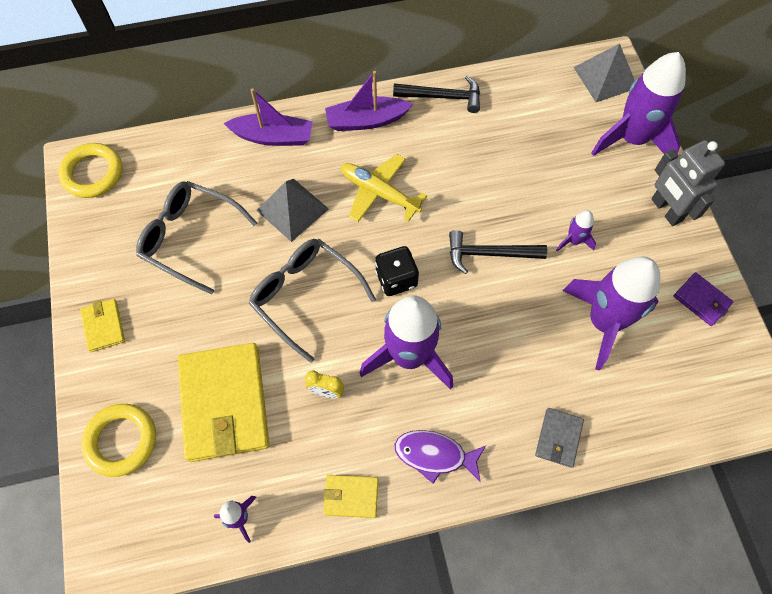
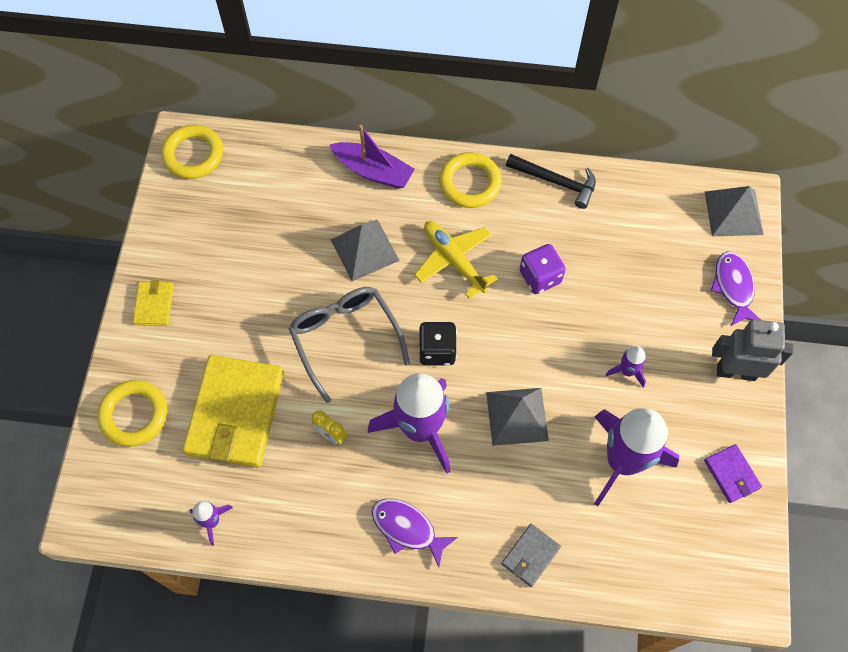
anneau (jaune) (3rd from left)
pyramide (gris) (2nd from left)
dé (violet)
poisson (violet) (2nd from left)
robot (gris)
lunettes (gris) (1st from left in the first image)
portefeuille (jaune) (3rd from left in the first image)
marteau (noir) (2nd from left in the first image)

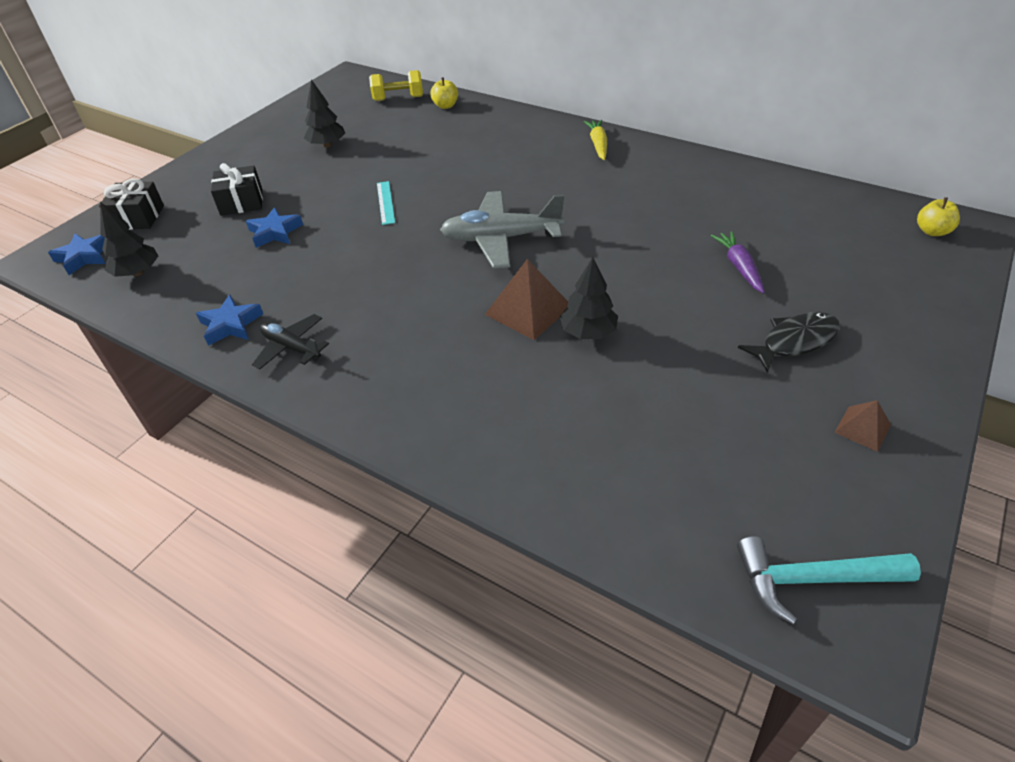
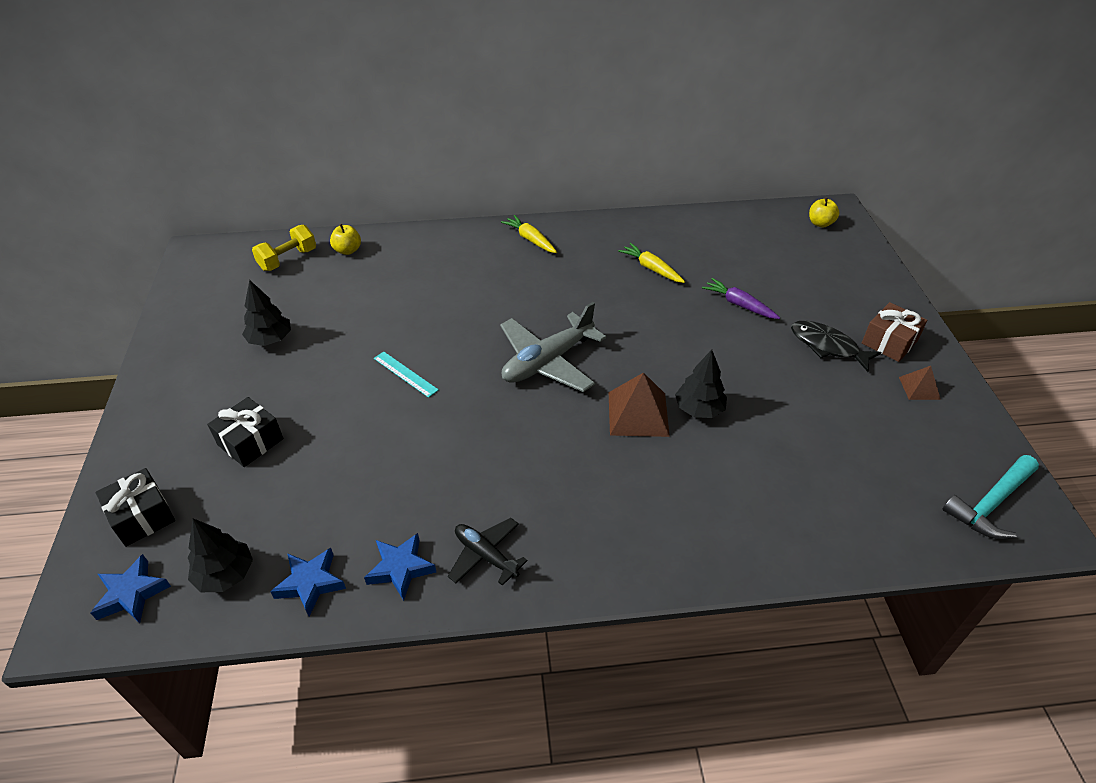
étoile (bleu) (2nd from left)
avion (noir)
carotte (jaune) (2nd from left)
poisson (noir)
cadeau (marron)

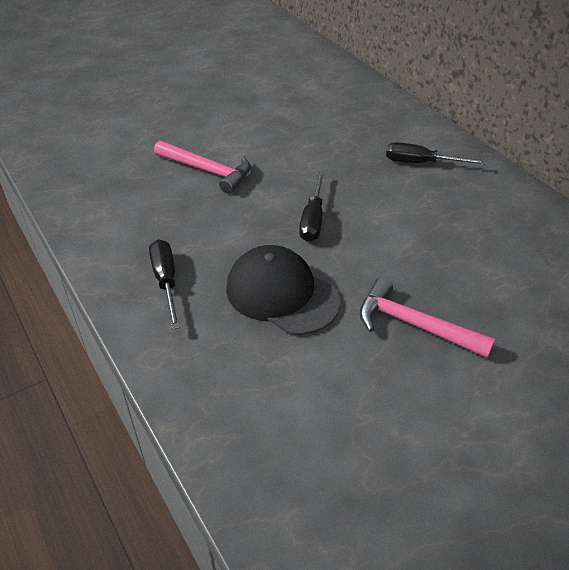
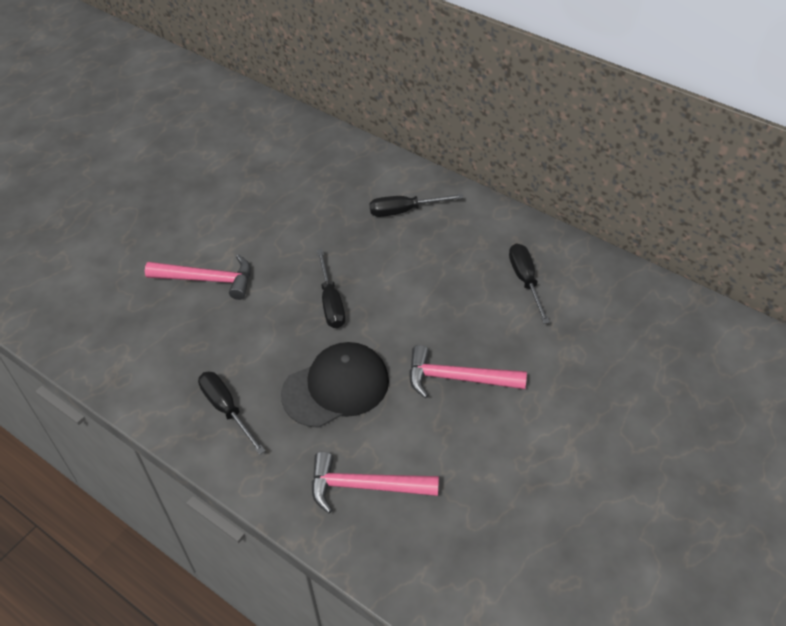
casquette (noir)
marteau (rose) (2nd from left)
tournevis (noir) (4th from left)

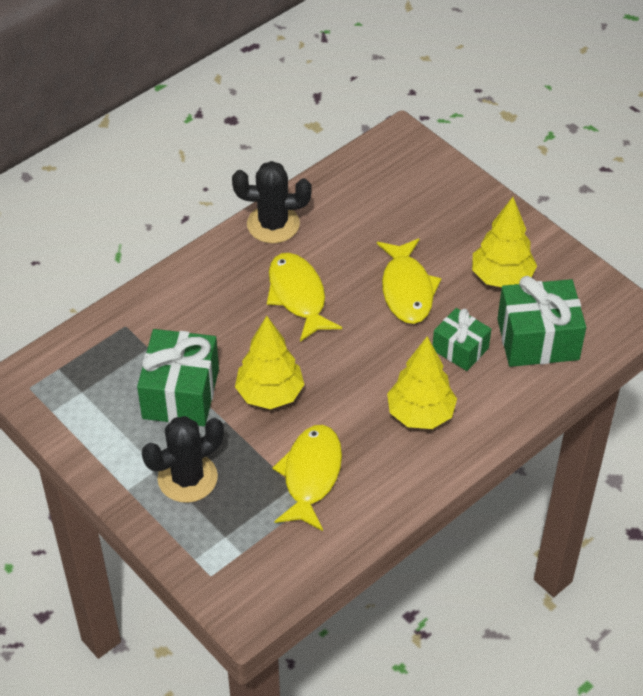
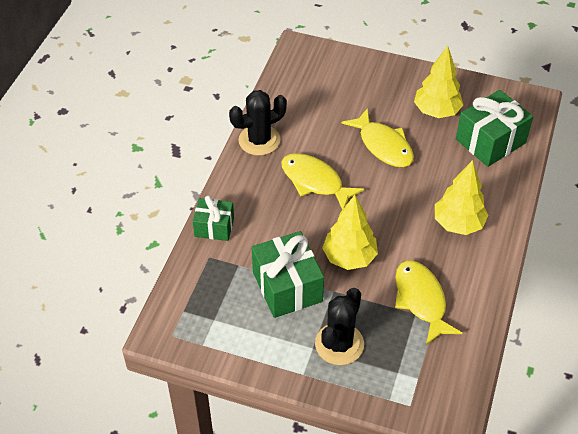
cadeau (vert) (1st from left)

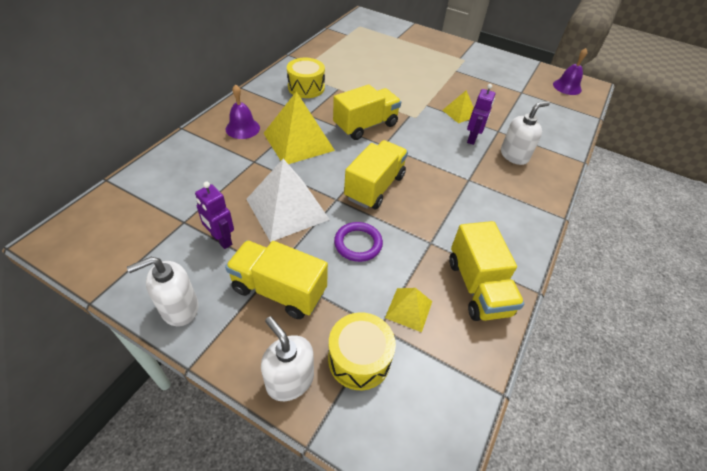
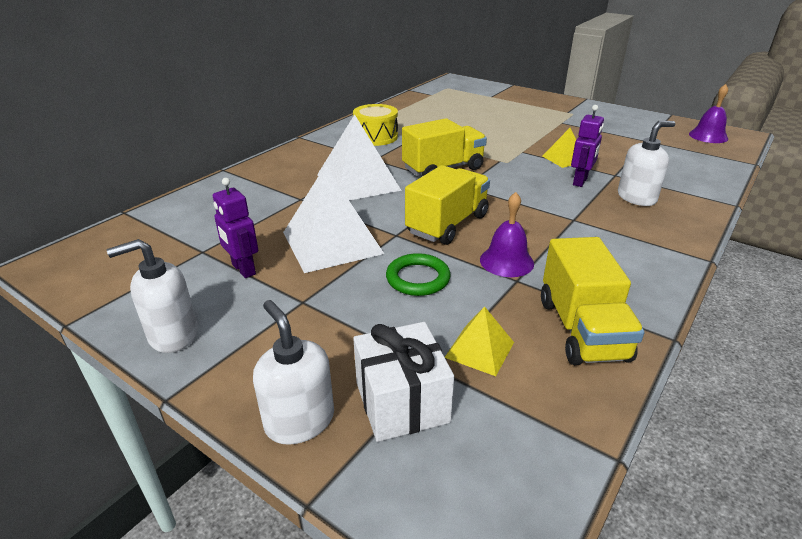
pyramide (blanc) (2nd from left)
cadeau (blanc)
anneau (vert)
cloche (violet) (1st from left)
camion (jaune) (1st from left in the first image)

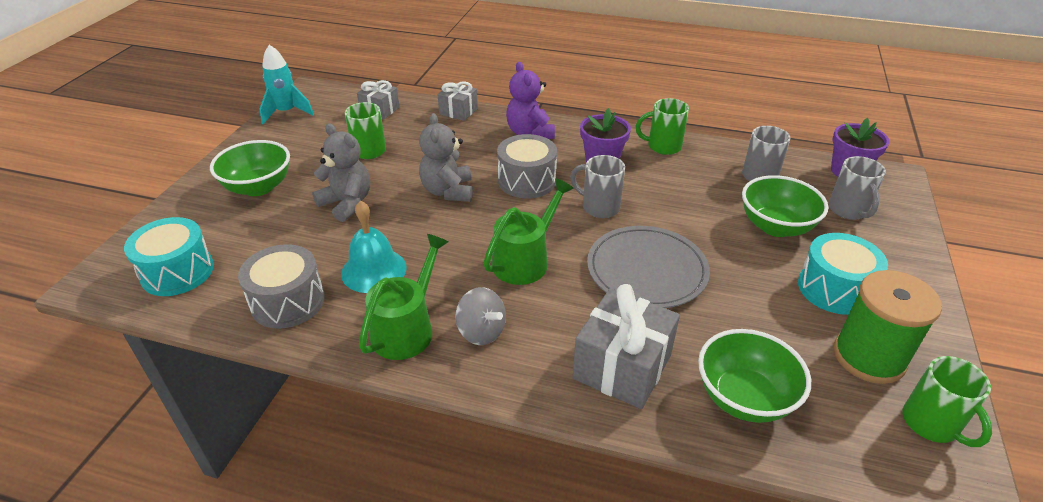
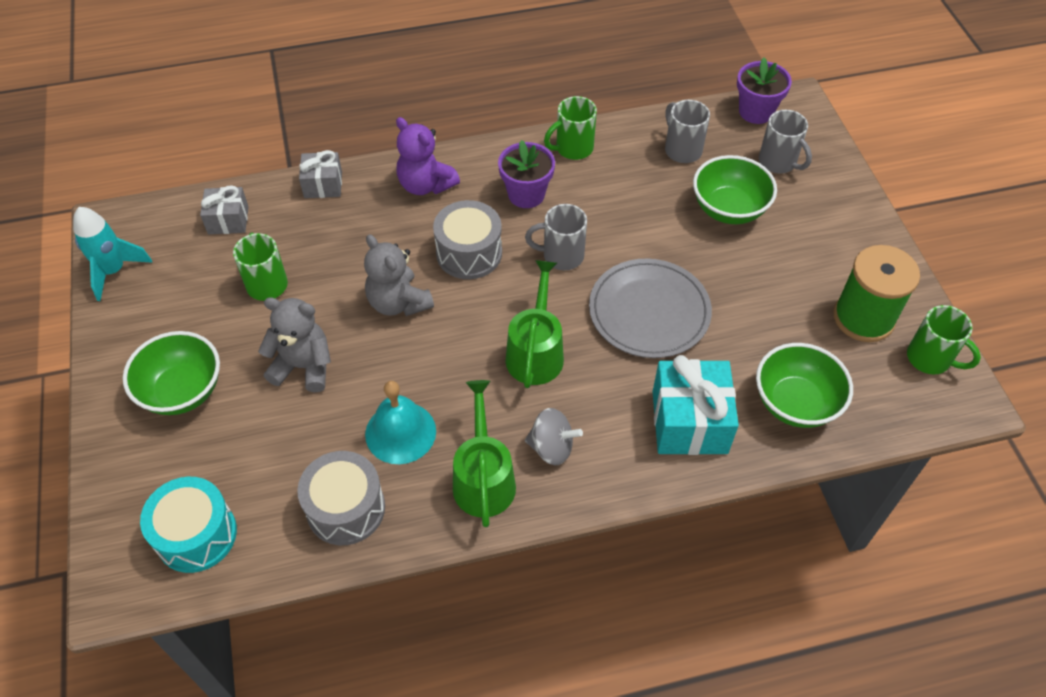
cadeau (turquoise)
tambour (turquoise) (2nd from left in the first image)

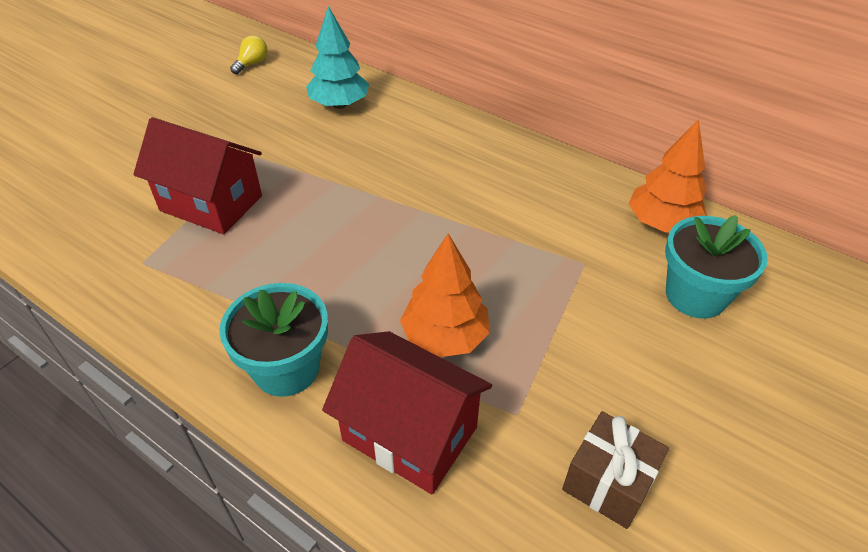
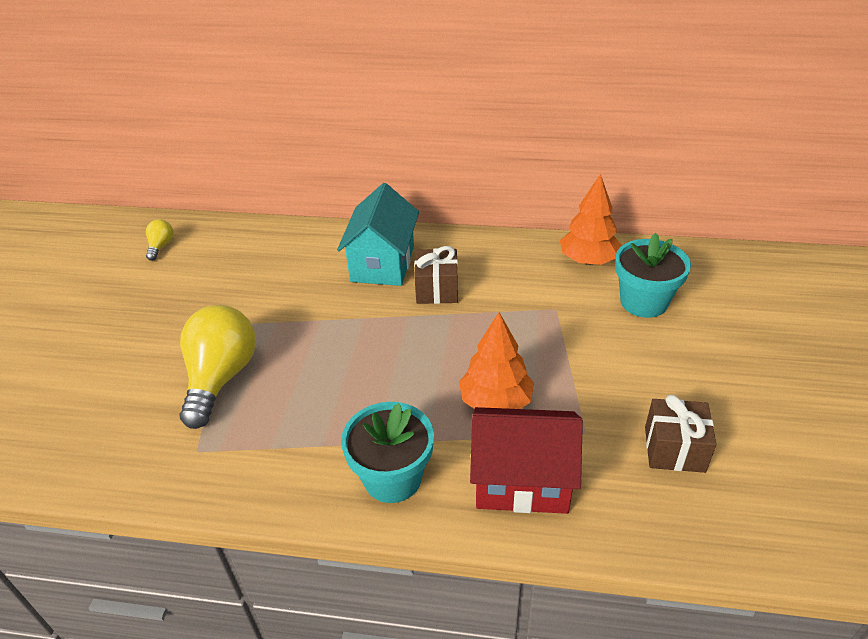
ampoule (jaune) (2nd from left)
maison (turquoise)
cadeau (marron) (1st from left)
arbre (turquoise)

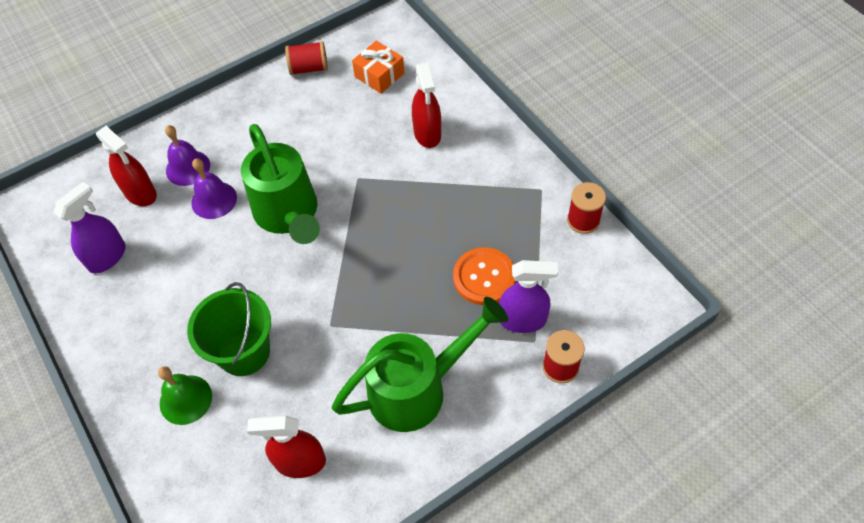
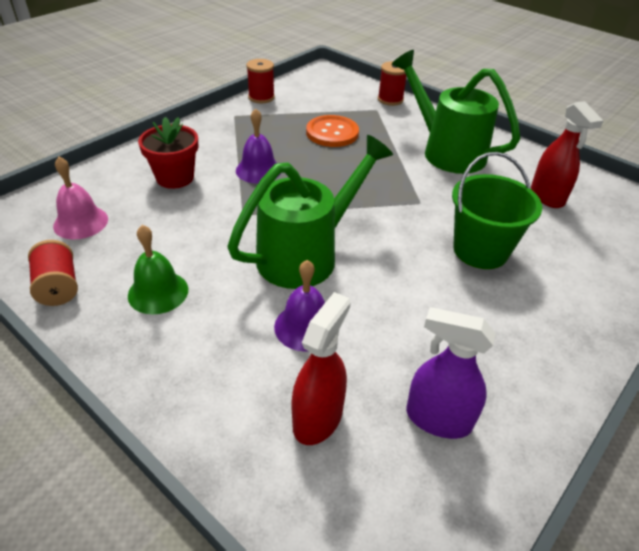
cloche (rose)
cloche (vert)
pot de fleurs (rouge)
cloche (violet) (1st from left)
vaporisateur (violet) (2nd from left in the first image)

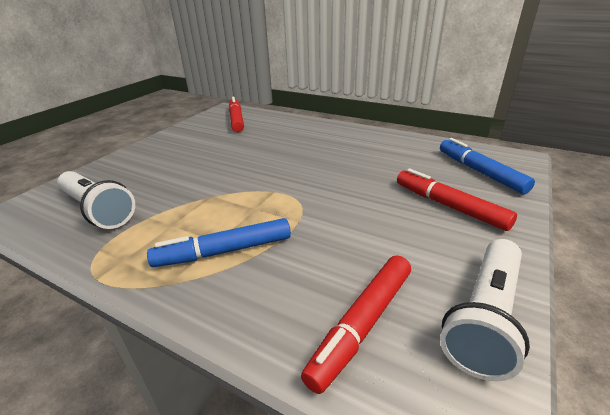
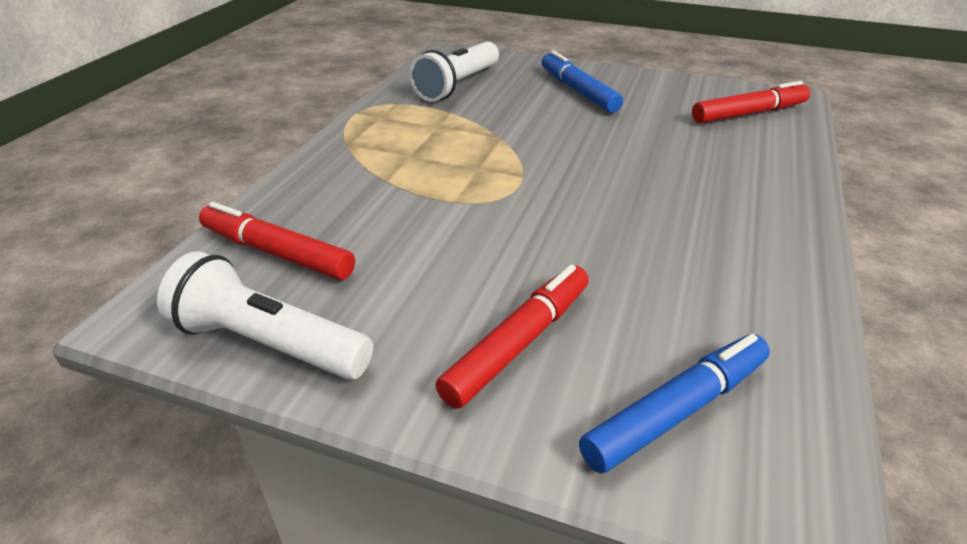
feutre (bleu) (1st from left)

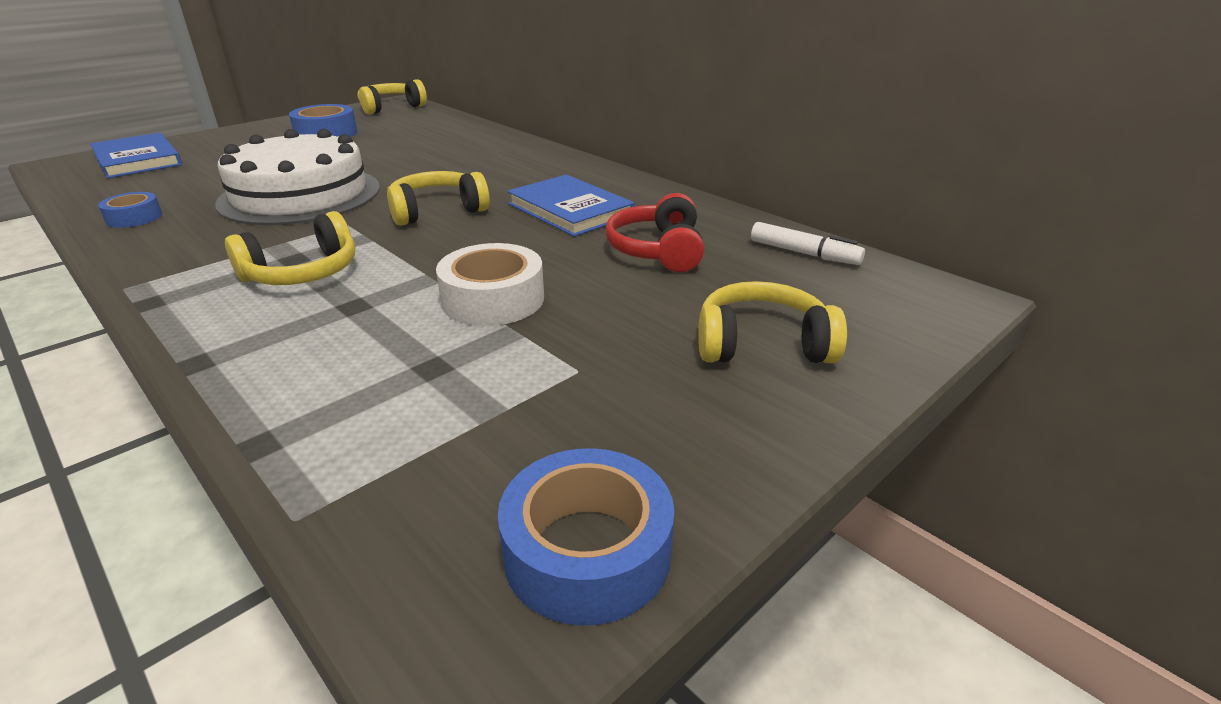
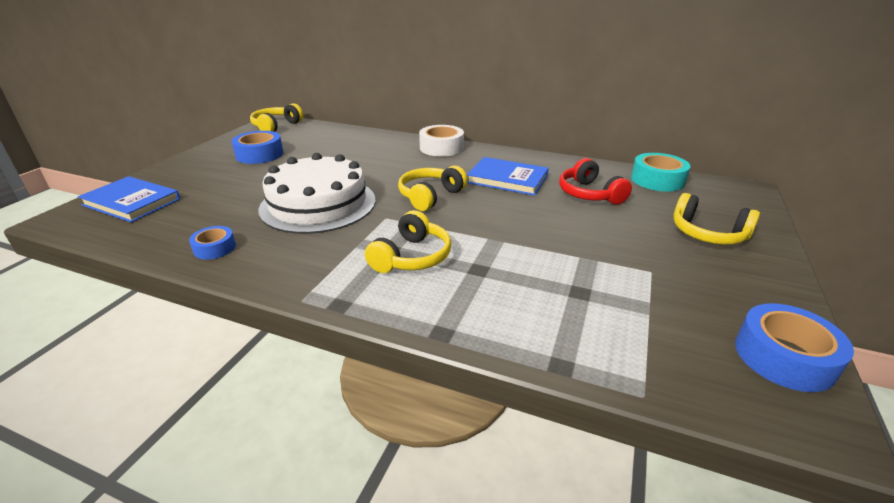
ruban adhésif (blanc)
ruban adhésif (turquoise)
casque audio (jaune) (4th from left)

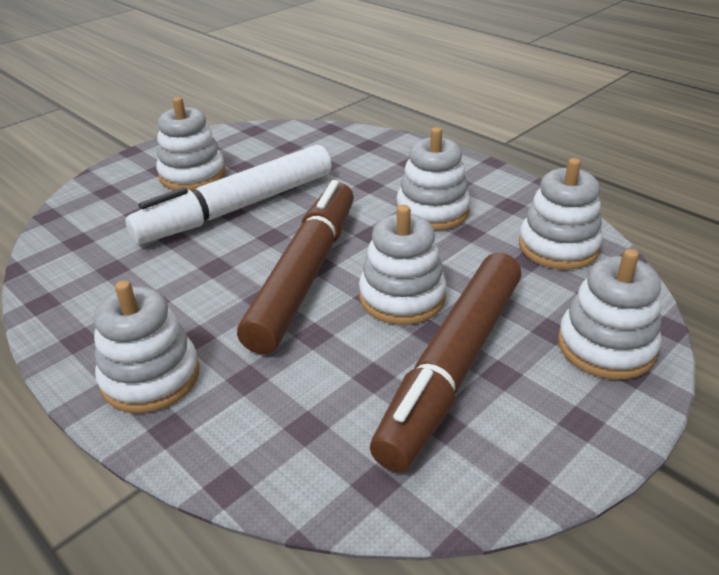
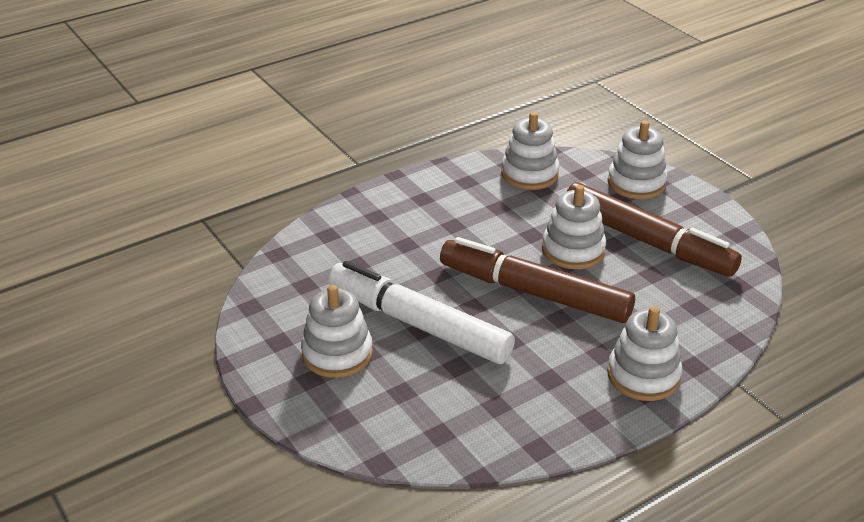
feutre (blanc)
jouet à empiler (blanc) (4th from left in the first image)

